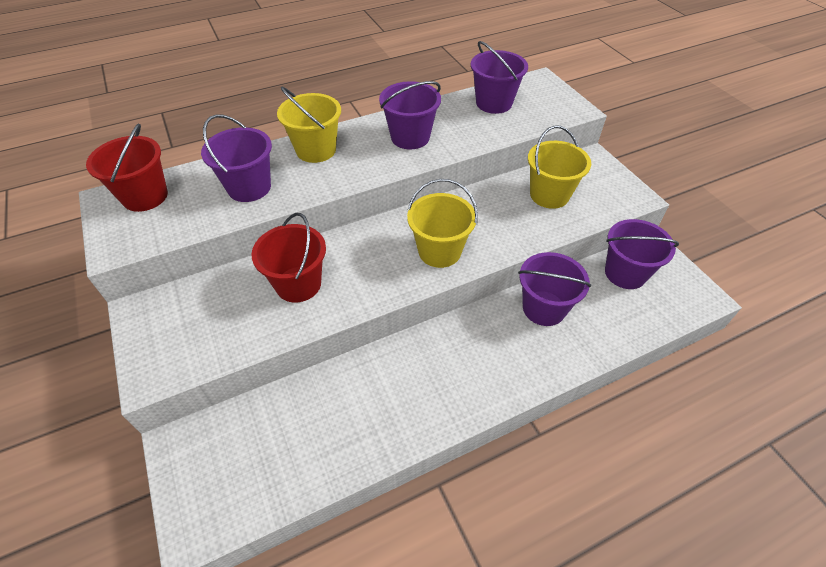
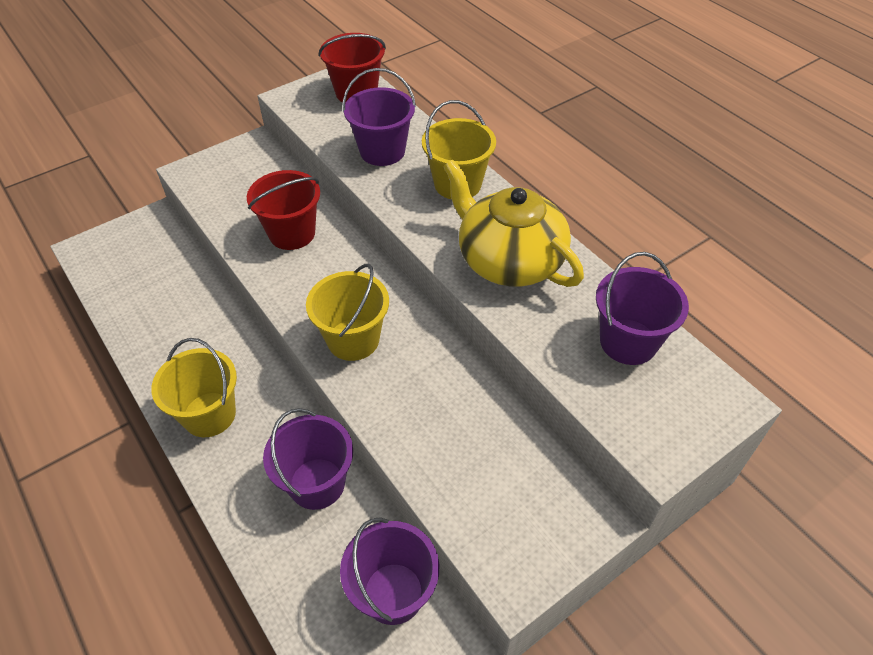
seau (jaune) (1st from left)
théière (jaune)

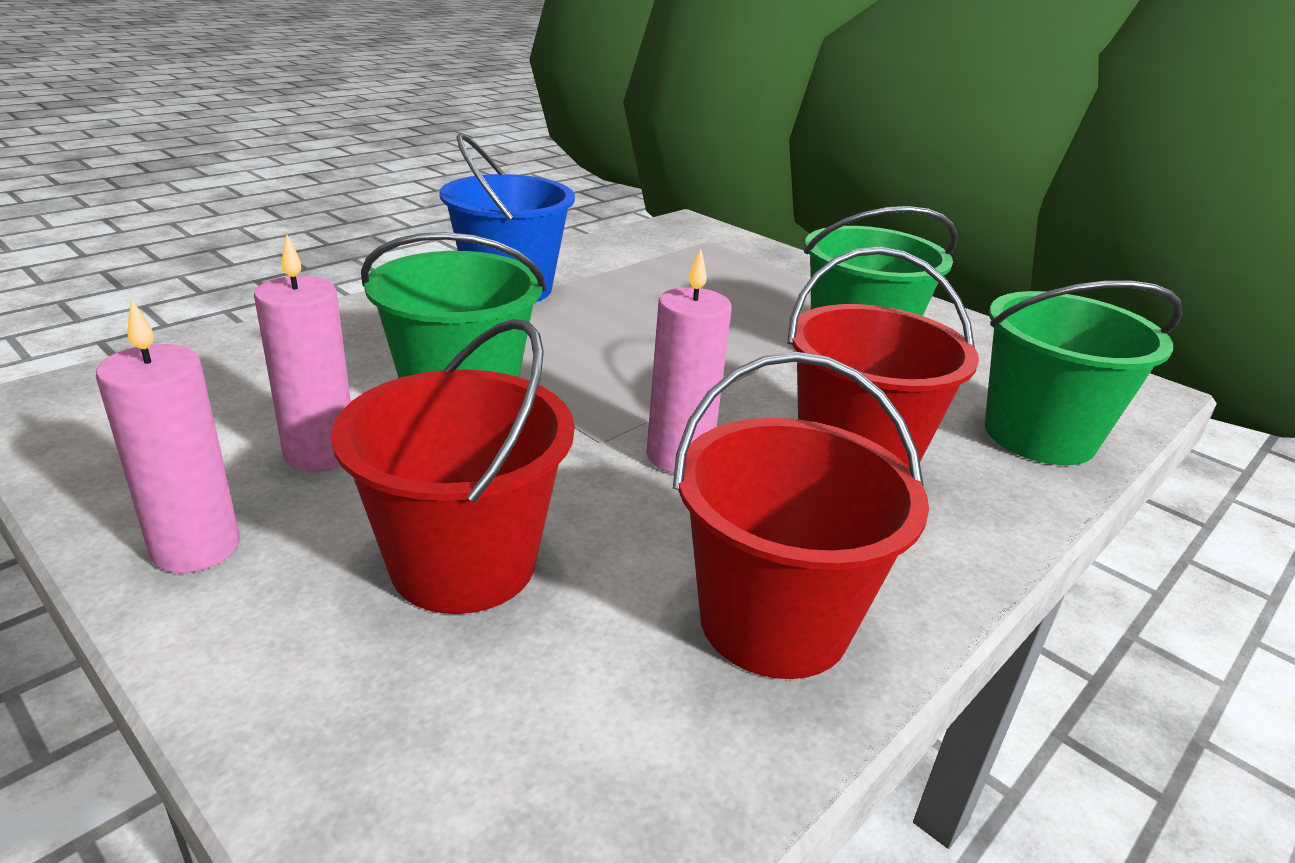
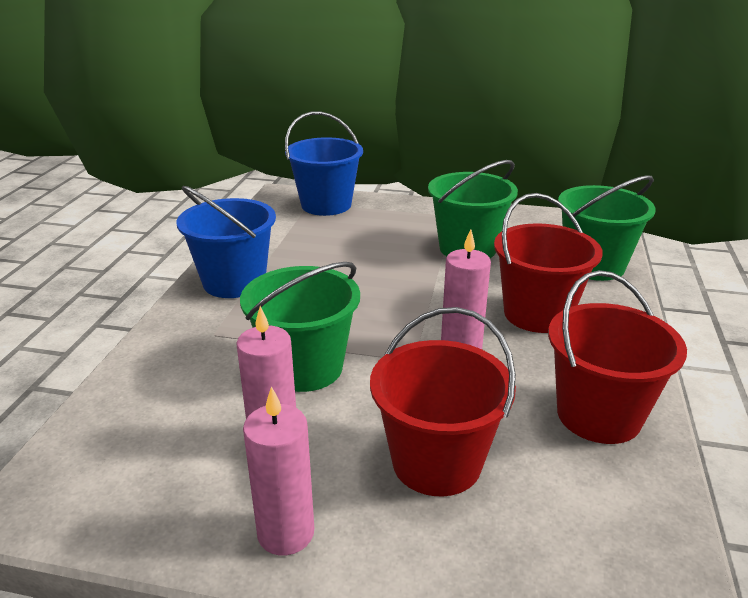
seau (bleu) (2nd from left)

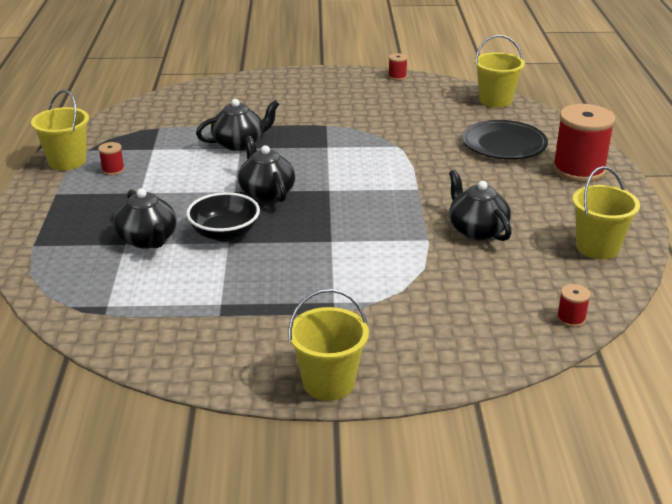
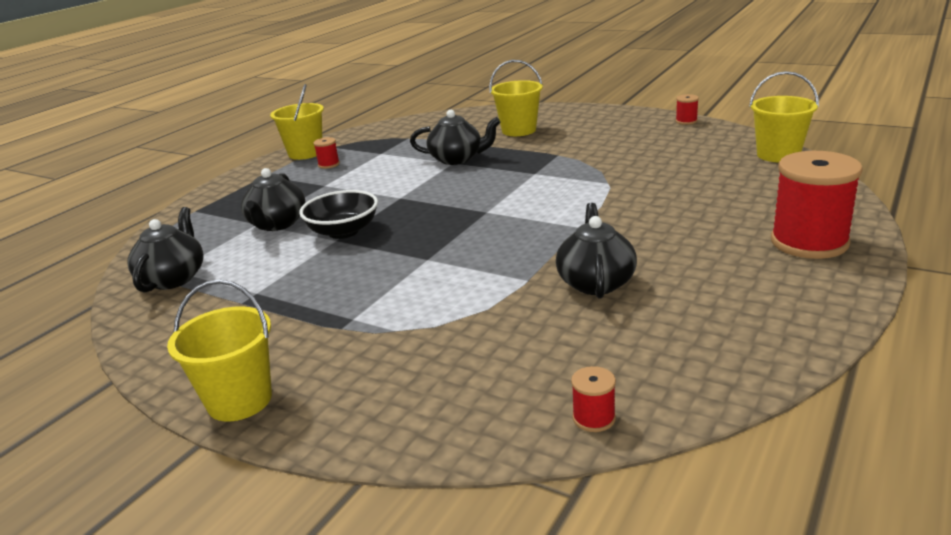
théière (noir) (1st from left)
seau (jaune) (3rd from left)
assiette (noir)

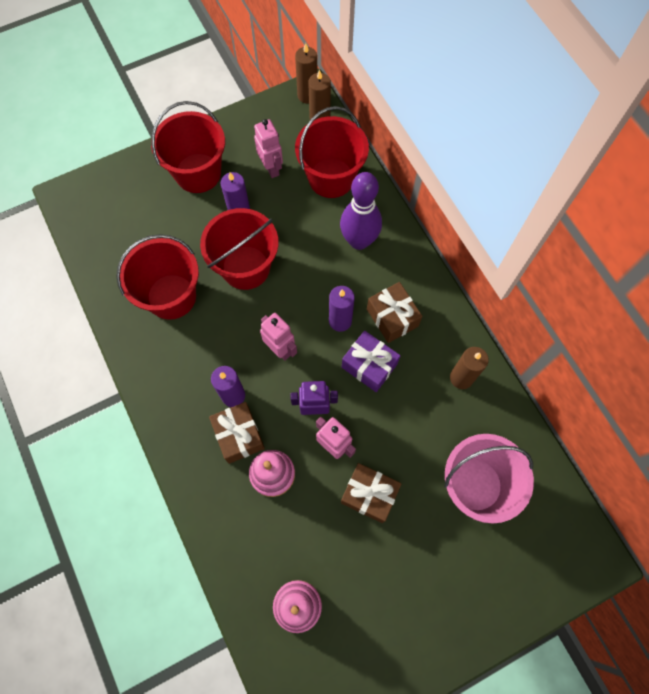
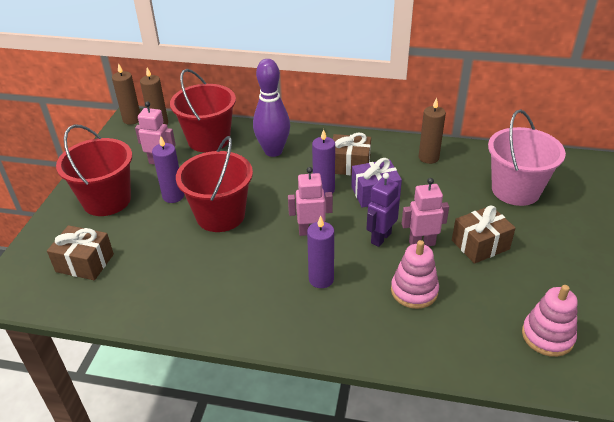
cadeau (marron) (1st from left)
seau (rouge) (1st from left in the first image)

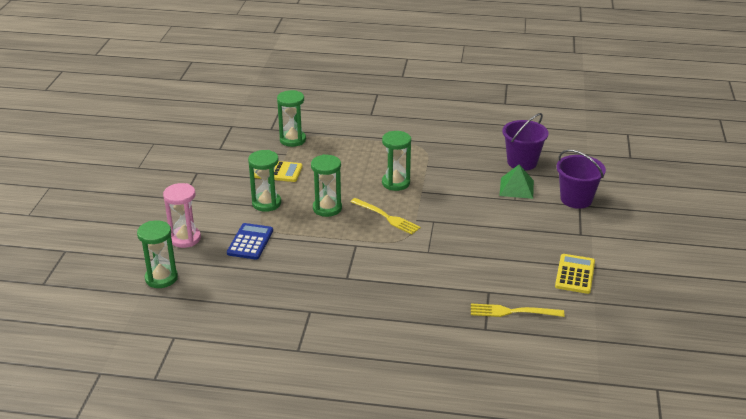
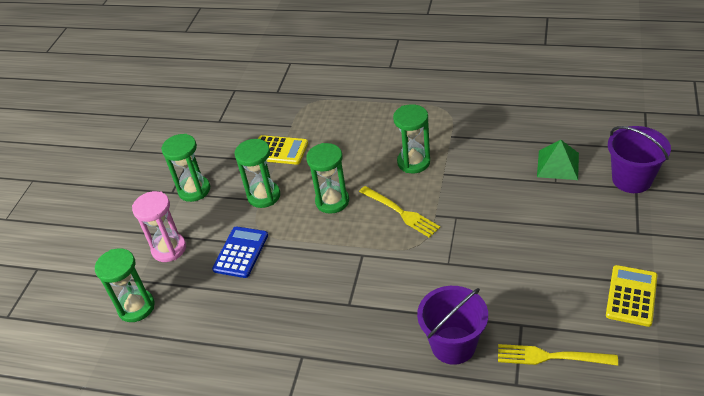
sablier (vert) (2nd from left)
seau (violet) (1st from left)

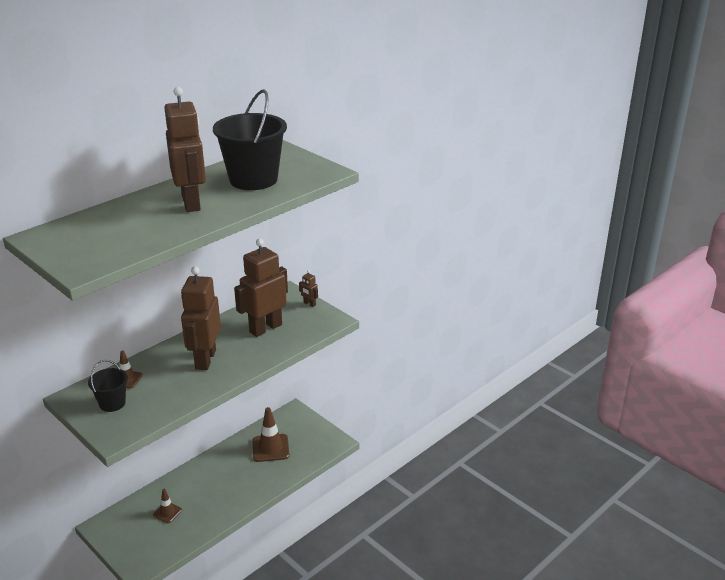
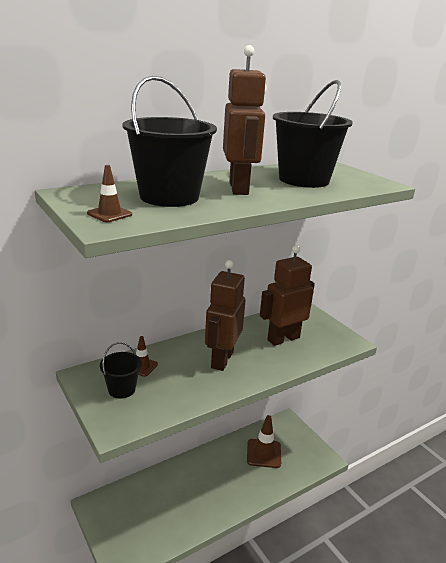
cône de chantier (marron) (1st from left)
seau (noir) (2nd from left)
robot (marron) (4th from left in the first image)

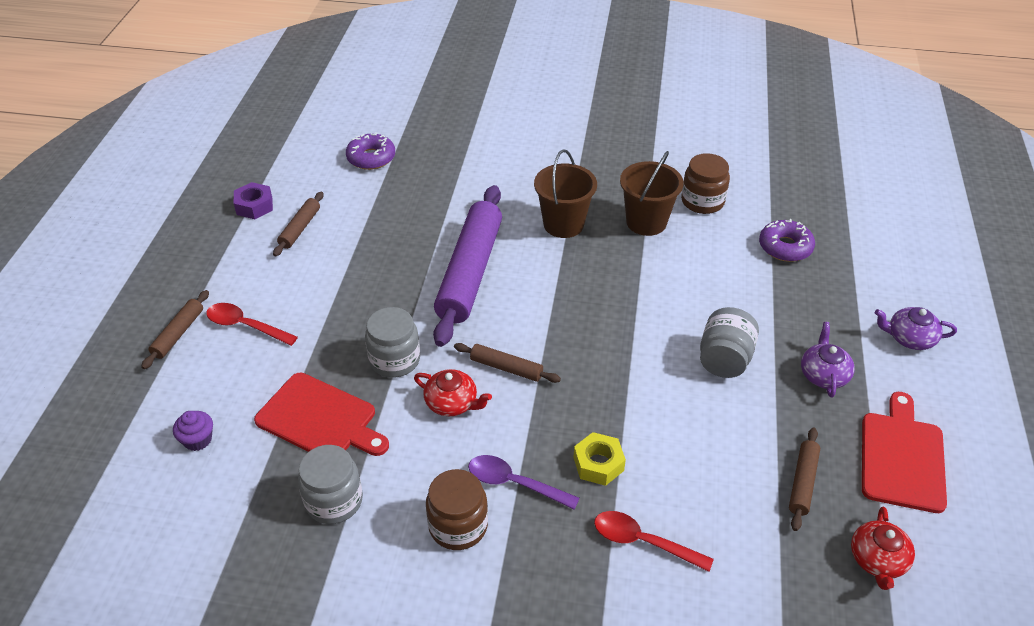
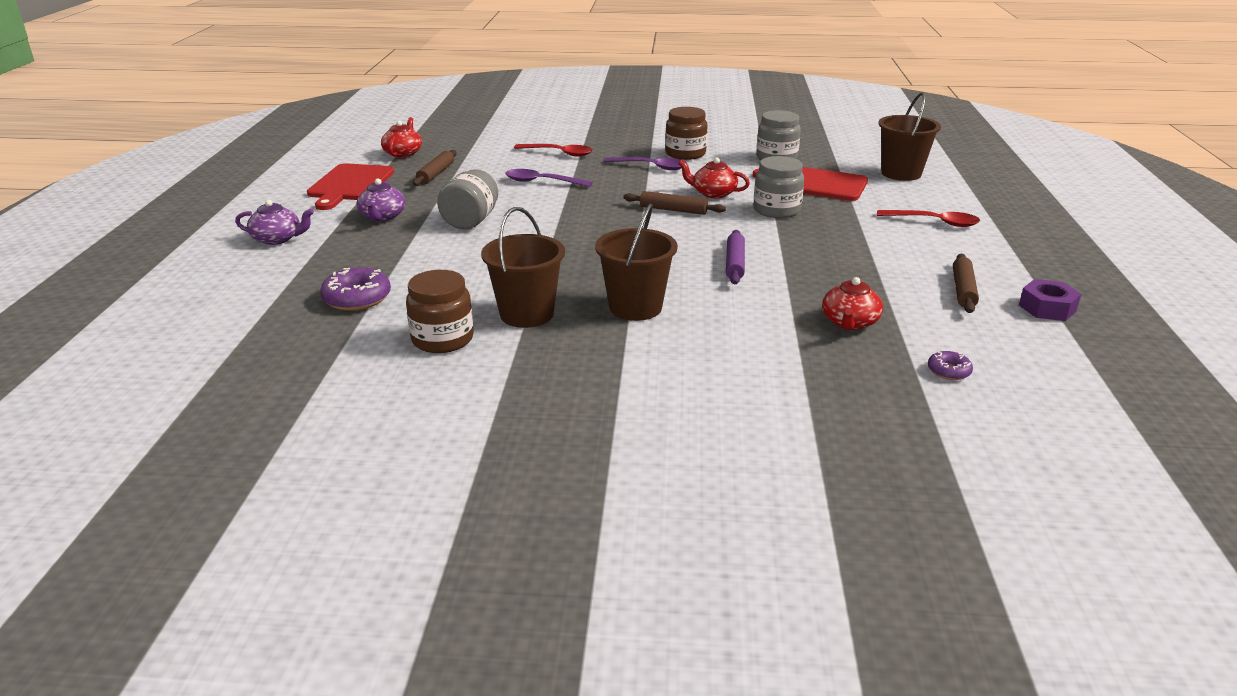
cuillère (violet) (1st from left)
rouleau à pâtisserie (violet)
théière (rouge) (3rd from left)
seau (marron) (3rd from left)
beignet (violet) (2nd from left)
rouleau à pâtisserie (marron) (1st from left in the first image)
écrou (jaune)

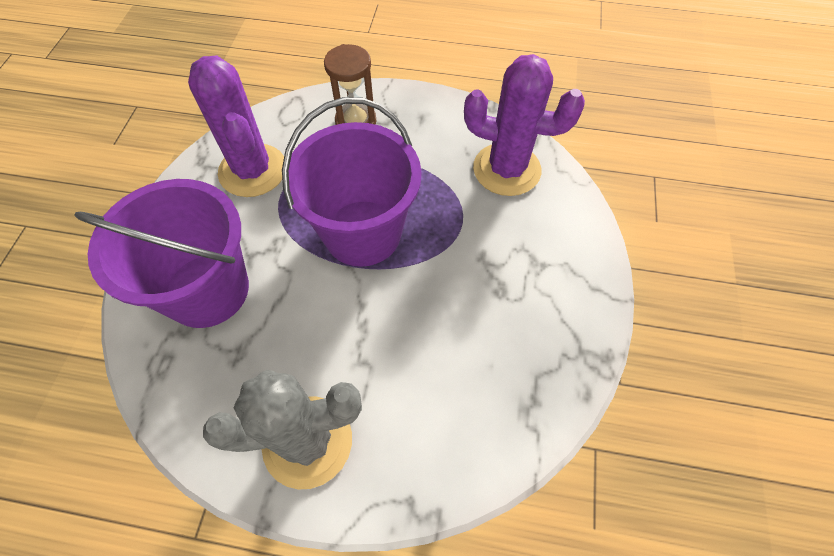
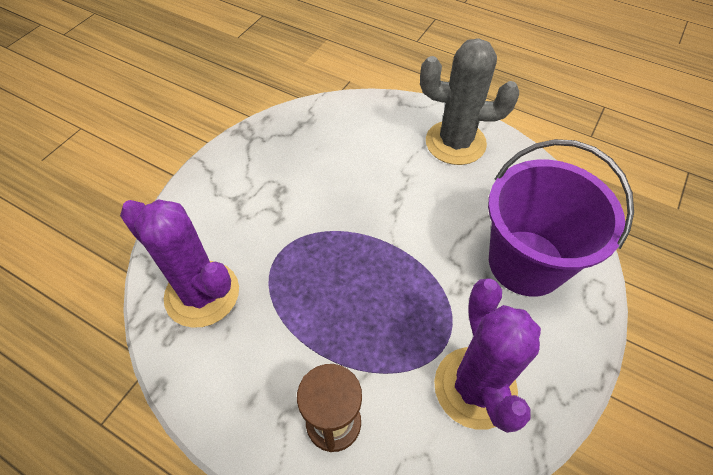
seau (violet) (2nd from left in the first image)

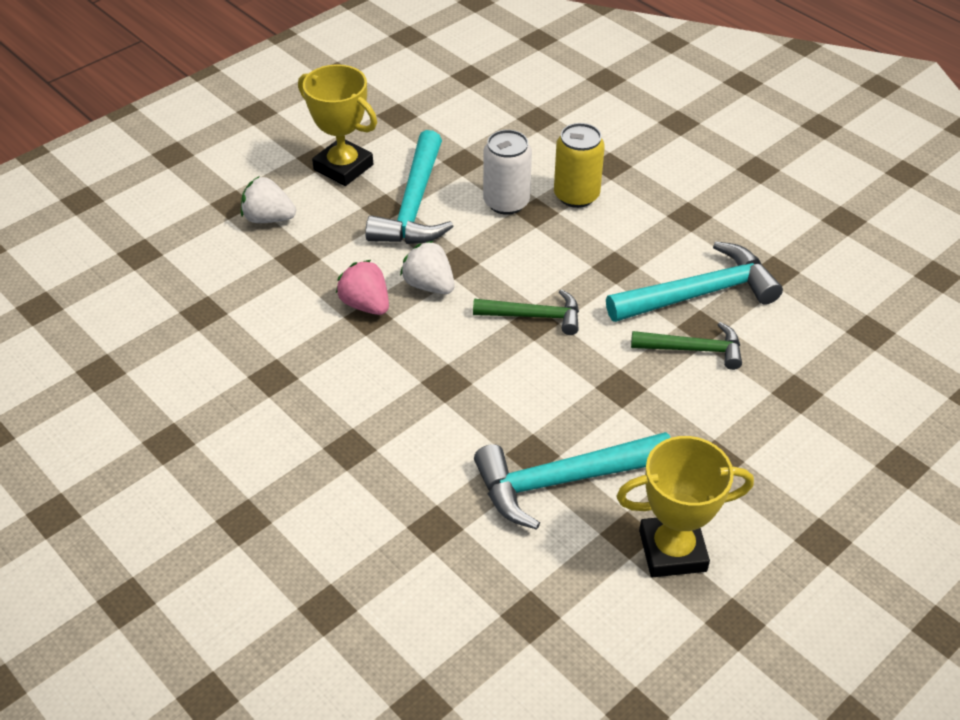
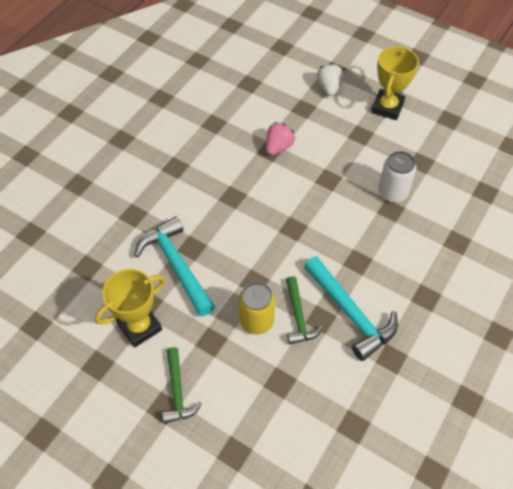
trophée (jaune) (1st from left)
marteau (vert) (1st from left)
canette (jaune)
marteau (turquoise) (1st from left in the first image)
fraise (blanc) (2nd from left in the first image)

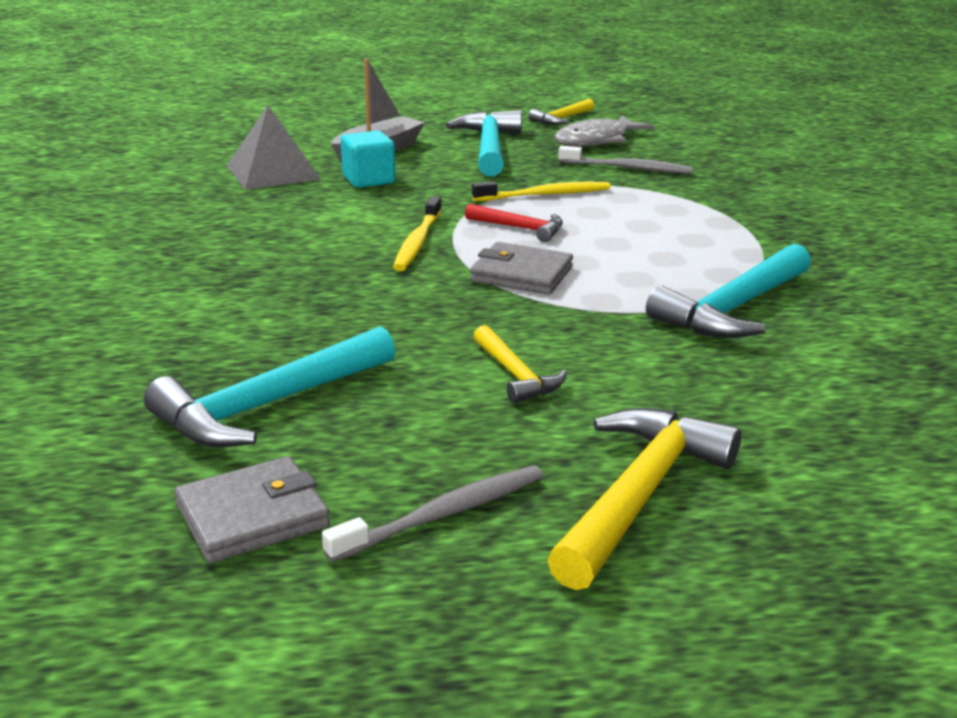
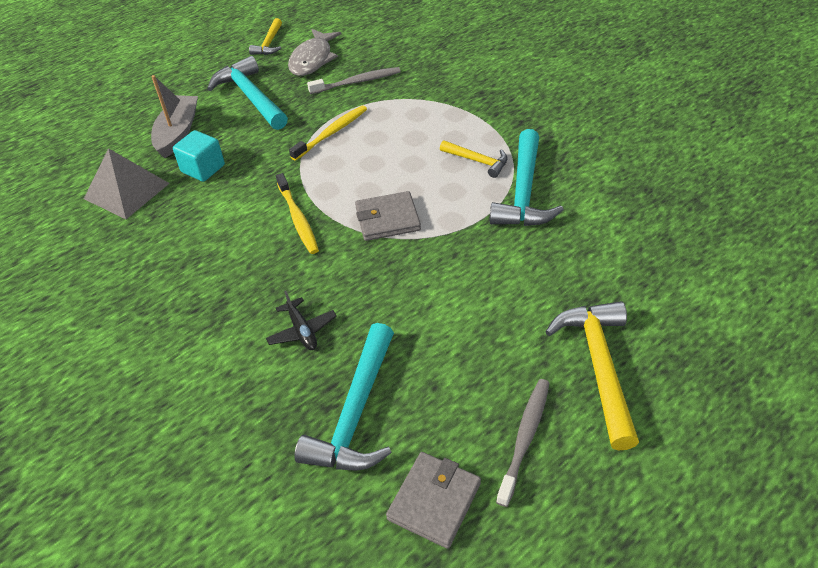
avion (noir)
marteau (jaune) (2nd from left)
marteau (rouge)

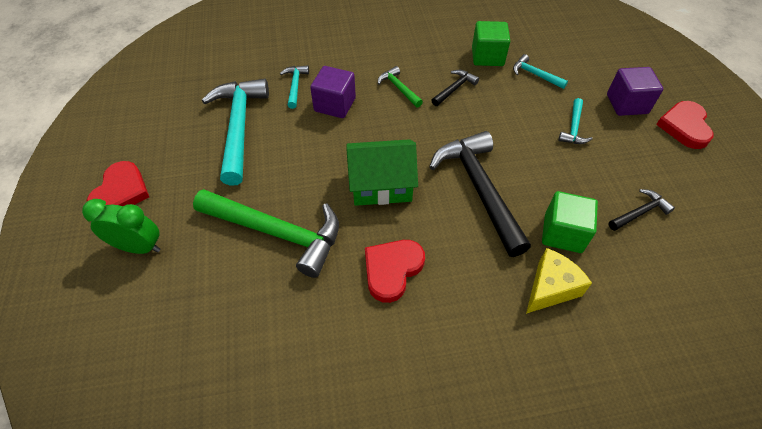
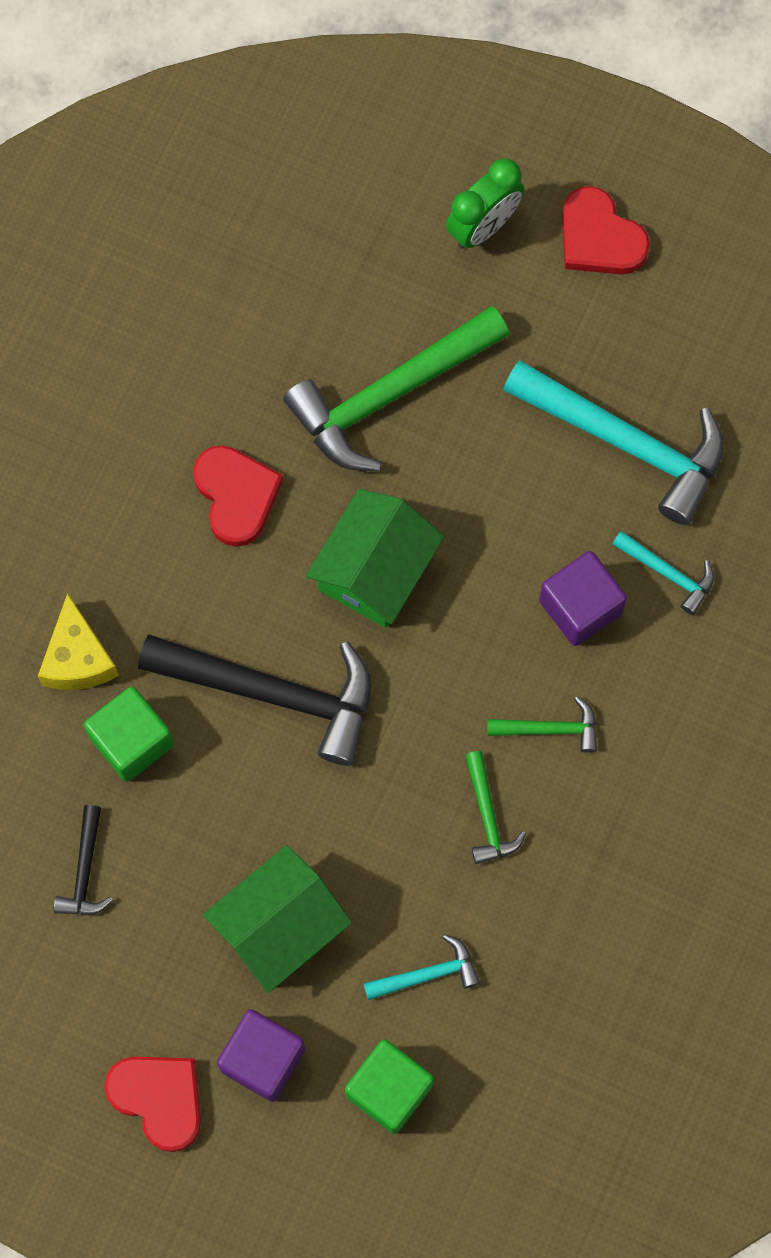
maison (vert) (1st from left)
cube (vert) (2nd from left)
marteau (vert) (2nd from left)

